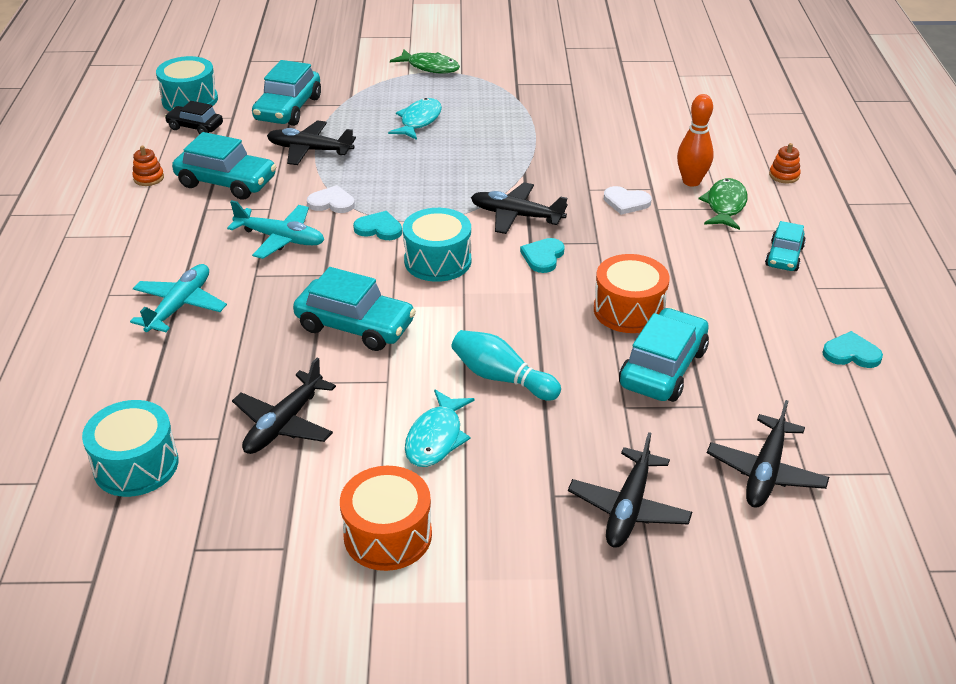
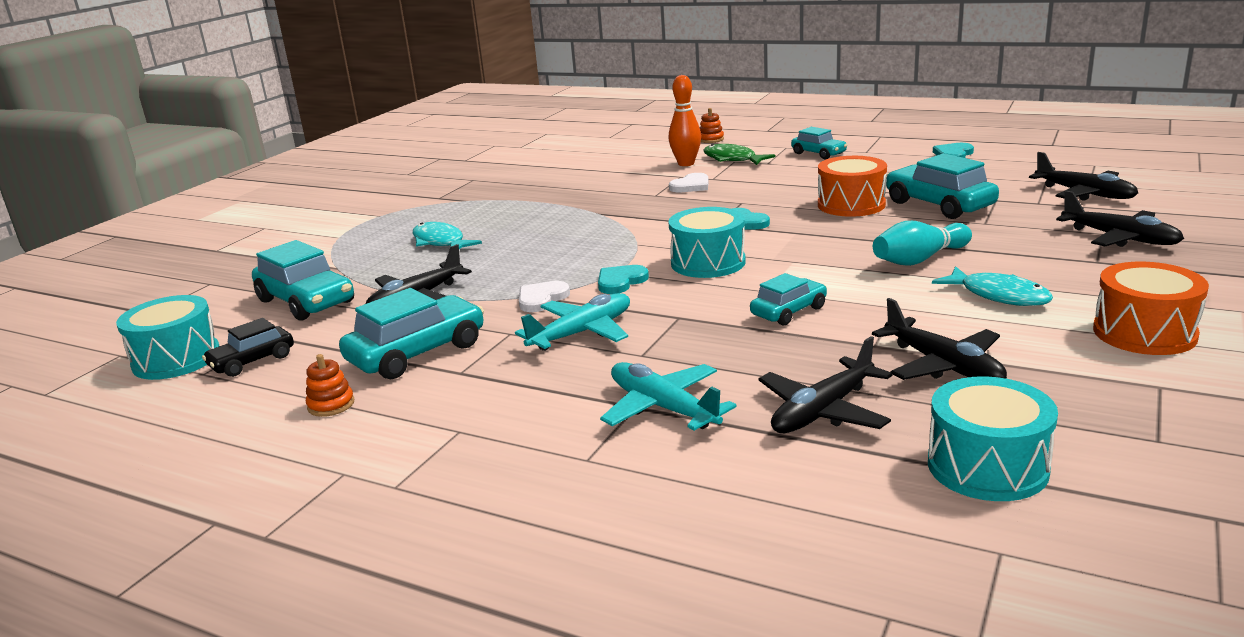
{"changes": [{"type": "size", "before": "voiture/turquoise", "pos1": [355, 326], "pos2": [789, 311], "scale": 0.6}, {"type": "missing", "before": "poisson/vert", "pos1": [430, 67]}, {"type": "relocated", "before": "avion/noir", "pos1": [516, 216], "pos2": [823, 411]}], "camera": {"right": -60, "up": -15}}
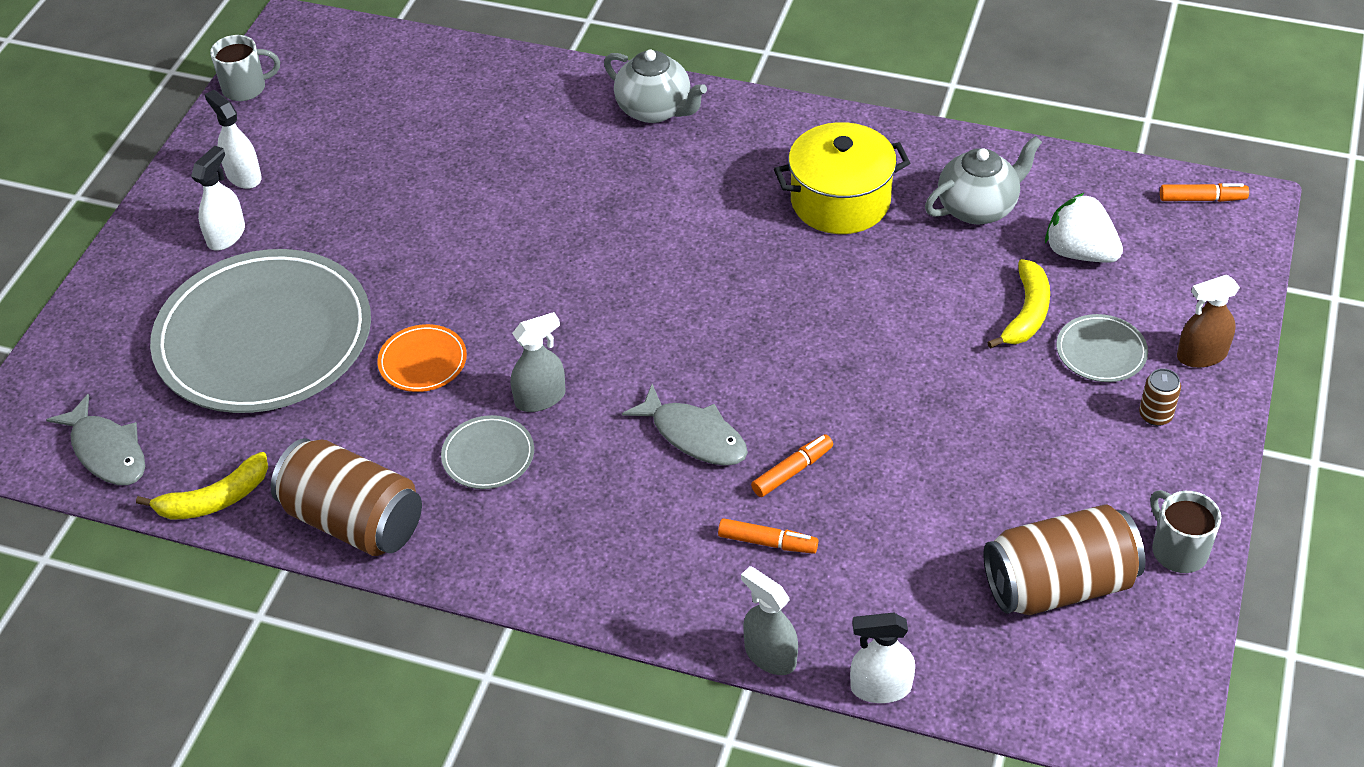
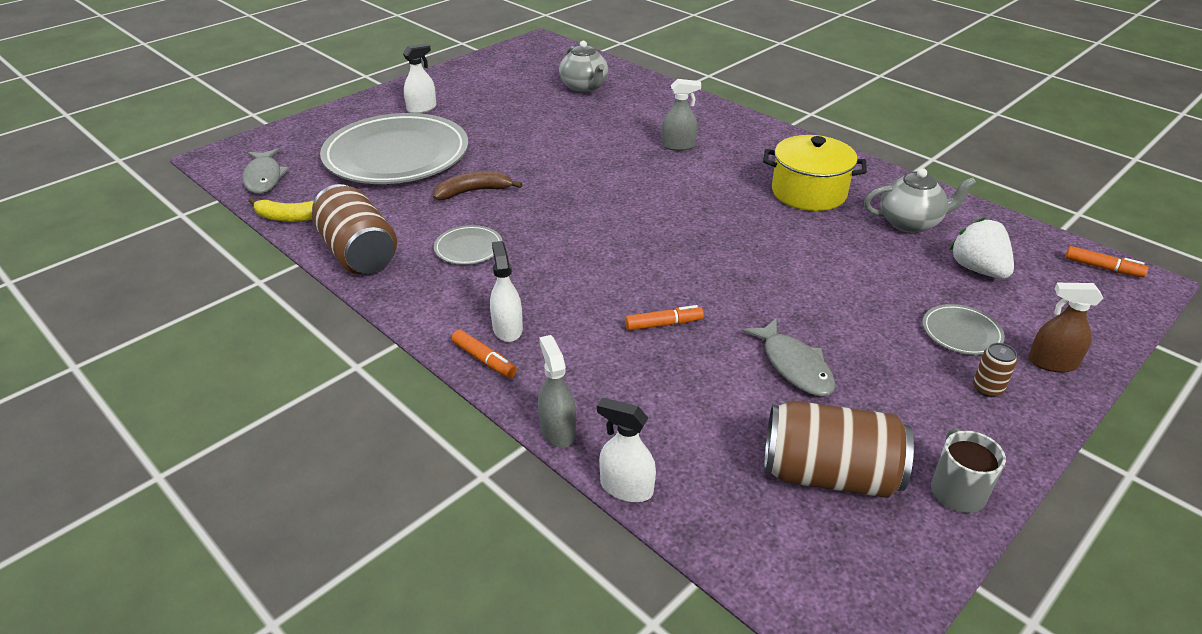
{"changes": [{"type": "relocated", "before": "vaporisateur/blanc", "pos1": [243, 176], "pos2": [507, 329]}, {"type": "missing", "before": "tasse/gris", "pos1": [246, 88]}, {"type": "exchanged", "before": "assiette/orange", "after": "banane/marron", "pos1": [423, 361], "pos2": [473, 191]}, {"type": "relocated", "before": "vaporisateur/gris", "pos1": [540, 398], "pos2": [678, 146]}, {"type": "relocated", "before": "théière/gris", "pos1": [655, 110], "pos2": [584, 88]}, {"type": "relocated", "before": "poisson/gris", "pos1": [694, 436], "pos2": [794, 366]}, {"type": "relocated", "before": "feutre/orange", "pos1": [767, 542], "pos2": [484, 360]}, {"type": "missing", "before": "banane/jaune", "pos1": [1026, 313]}], "camera": {"right": 25, "up": -10}}
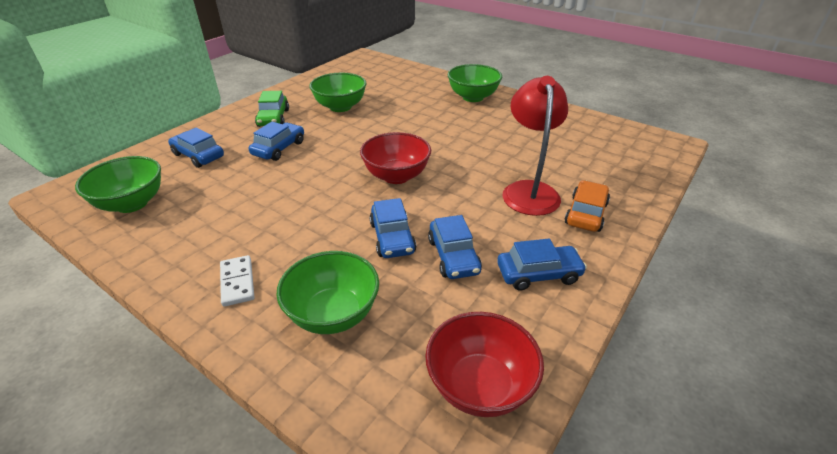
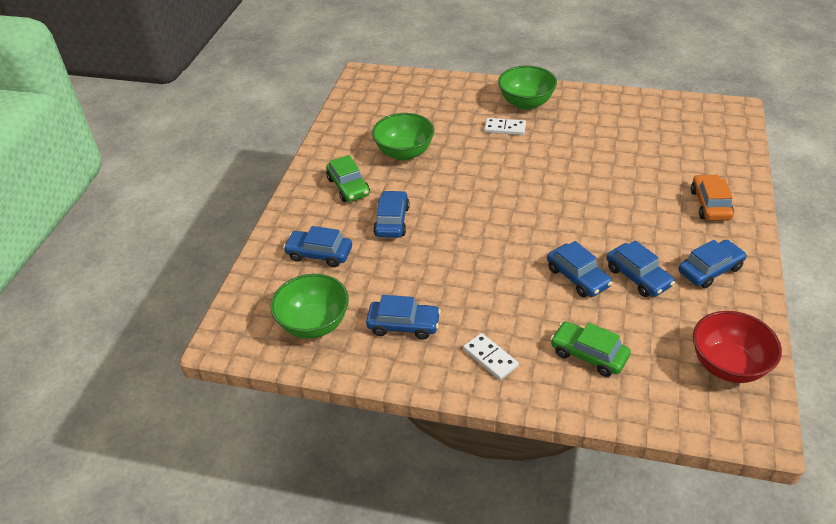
{"changes": [{"type": "exchanged", "before": "bol/vert", "after": "voiture/vert", "pos1": [333, 314], "pos2": [588, 355]}, {"type": "missing", "before": "bol/rouge", "pos1": [396, 176]}, {"type": "missing", "before": "lampe/rouge", "pos1": [529, 190]}, {"type": "appeared", "after": "voiture/bleu", "pos2": [403, 325]}, {"type": "appeared", "after": "domino/blanc", "pos2": [505, 128]}], "camera": {"right": -20, "up": 5}}
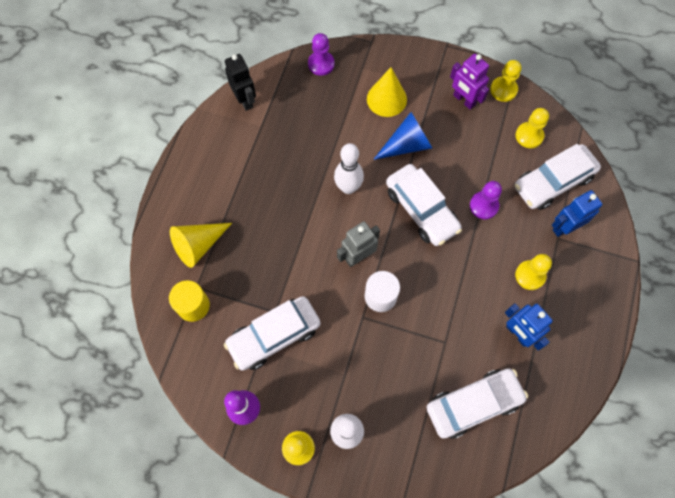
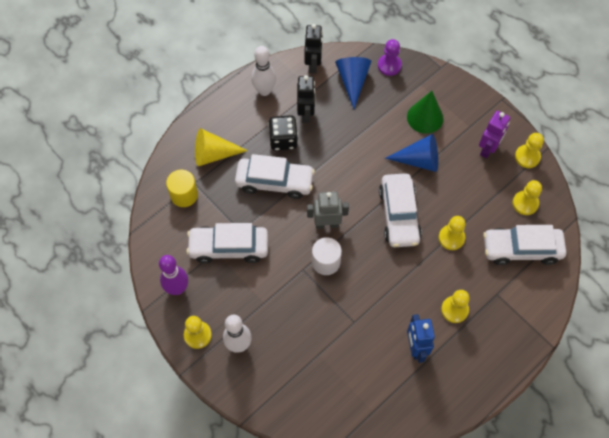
{"changes": [{"type": "relocated", "before": "quille/blanc", "pos1": [348, 187], "pos2": [264, 91]}, {"type": "colour", "before": "cône/jaune", "after": "cône/vert", "pos1": [386, 99], "pos2": [425, 117]}, {"type": "relocated", "before": "voiture/blanc", "pos1": [473, 404], "pos2": [274, 182]}, {"type": "spun", "before": "robot/violet", "pos1": [464, 100], "pos2": [488, 149], "turn": -135}, {"type": "colour", "before": "pion/violet", "after": "pion/jaune", "pos1": [484, 206], "pos2": [451, 238]}, {"type": "missing", "before": "robot/bleu", "pos1": [564, 227]}, {"type": "appeared", "after": "dé/noir", "pos2": [283, 140]}, {"type": "appeared", "after": "robot/noir", "pos2": [306, 114]}, {"type": "appeared", "after": "cône/bleu", "pos2": [352, 81]}], "camera": {"right": 30, "up": -5}}
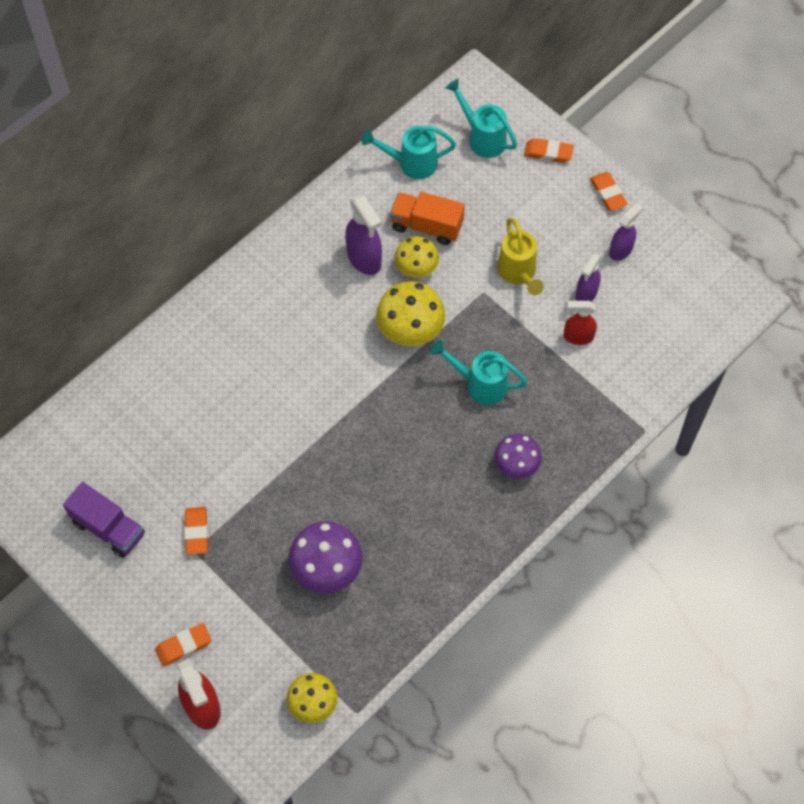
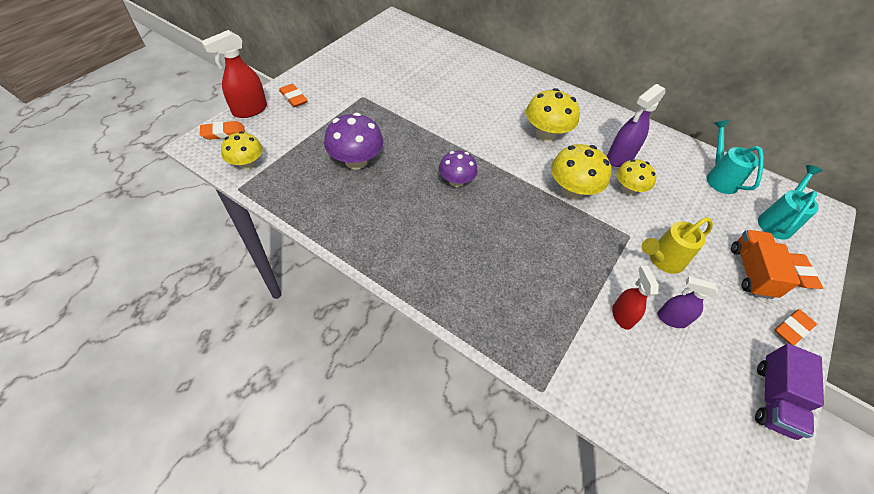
{"changes": [{"type": "relocated", "before": "camion/violet", "pos1": [108, 528], "pos2": [773, 399]}, {"type": "relocated", "before": "gomme/orange", "pos1": [196, 532], "pos2": [223, 133]}, {"type": "relocated", "before": "camion/orange", "pos1": [426, 226], "pos2": [751, 272]}, {"type": "missing", "before": "arrosoir/turquoise", "pos1": [480, 384]}, {"type": "relocated", "before": "champignon/violet", "pos1": [516, 465], "pos2": [456, 181]}, {"type": "missing", "before": "vaporisateur/violet", "pos1": [621, 250]}, {"type": "appeared", "after": "champignon/jaune", "pos2": [546, 134]}], "camera": {"right": 75, "up": -10}}
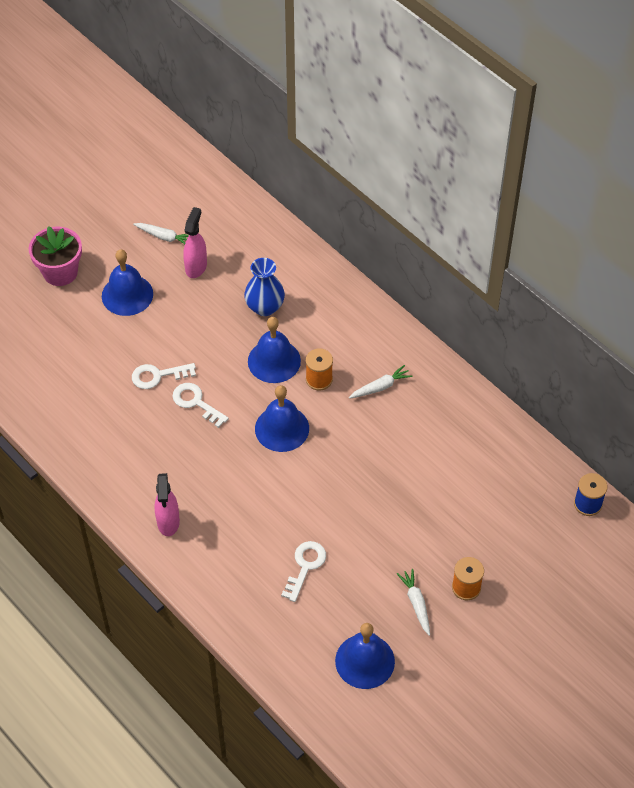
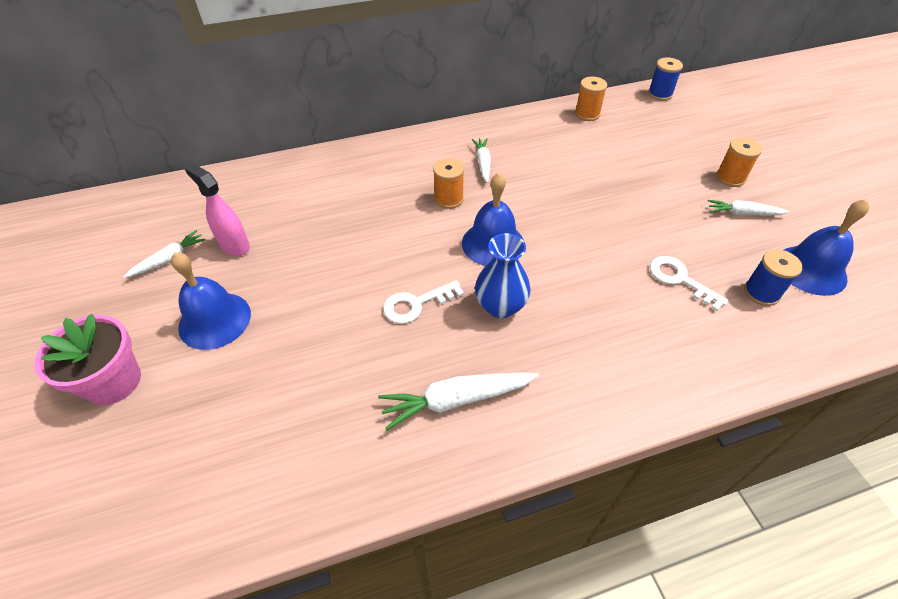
{"changes": [{"type": "missing", "before": "clé/blanc", "pos1": [158, 376]}, {"type": "missing", "before": "vaporisateur/rose", "pos1": [168, 522]}, {"type": "relocated", "before": "vase/bleu", "pos1": [265, 307], "pos2": [500, 306]}, {"type": "missing", "before": "cloche/bleu", "pos1": [274, 361]}, {"type": "appeared", "after": "carotte/blanc", "pos2": [456, 400]}, {"type": "appeared", "after": "bobine/orange", "pos2": [587, 114]}, {"type": "appeared", "after": "bobine/bleu", "pos2": [761, 293]}], "camera": {"right": -65, "up": -5}}
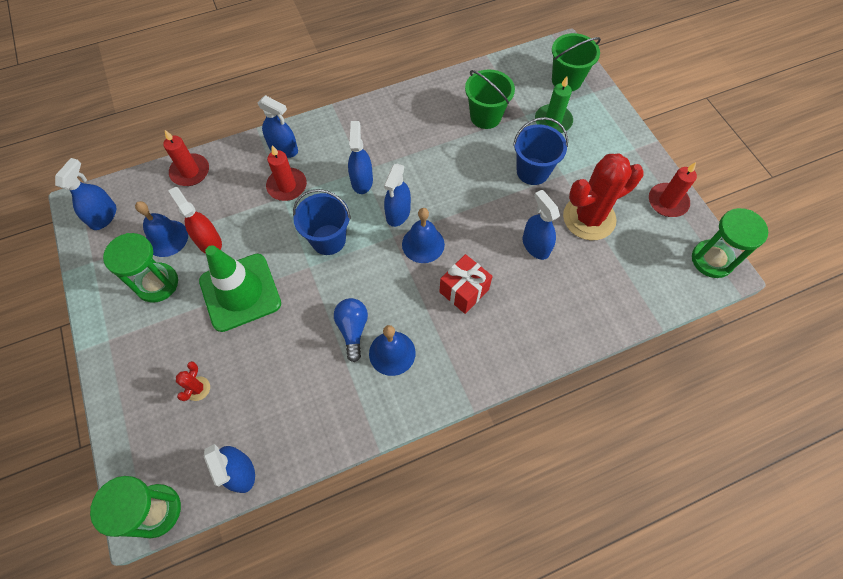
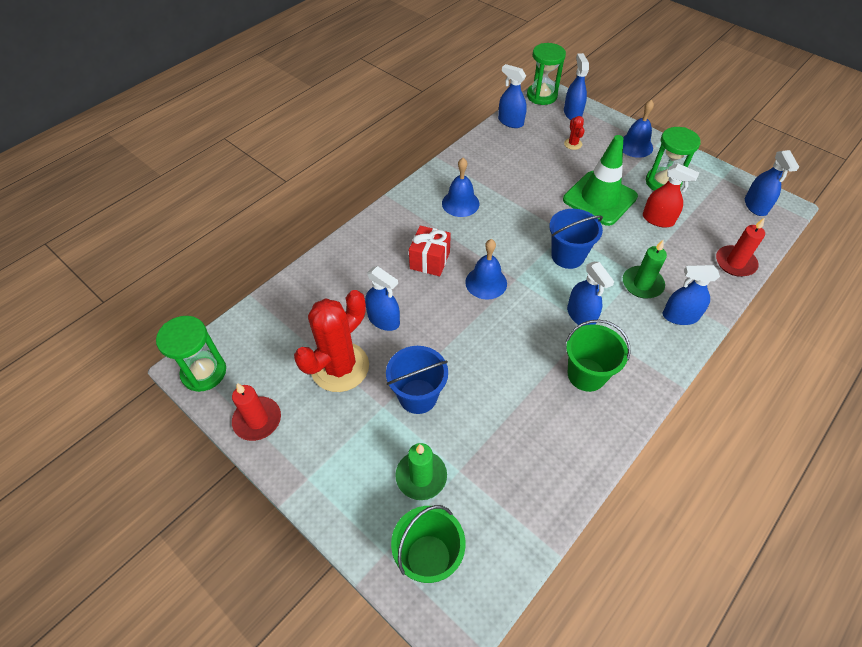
{"changes": [{"type": "relocated", "before": "cloche/bleu", "pos1": [166, 238], "pos2": [635, 146]}, {"type": "colour", "before": "bougie/rouge", "after": "bougie/vert", "pos1": [287, 186], "pos2": [642, 284]}, {"type": "missing", "before": "ampoule/bleu", "pos1": [353, 329]}, {"type": "relocated", "before": "vaporisateur/bleu", "pos1": [398, 213], "pos2": [572, 113]}, {"type": "relocated", "before": "seau/vert", "pos1": [485, 116], "pos2": [586, 374]}], "camera": {"right": 155, "up": -10}}
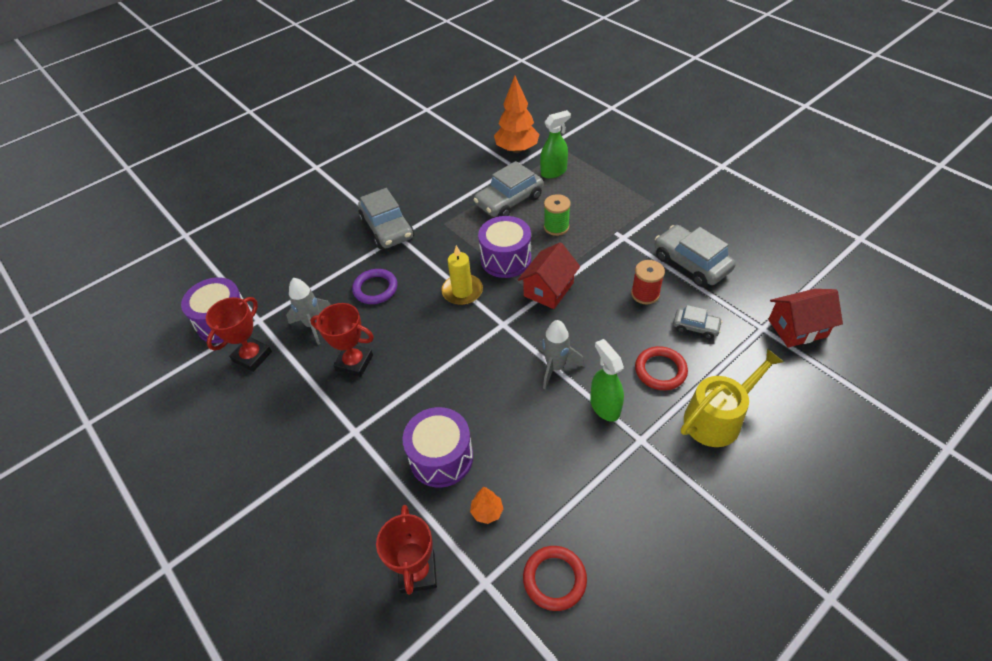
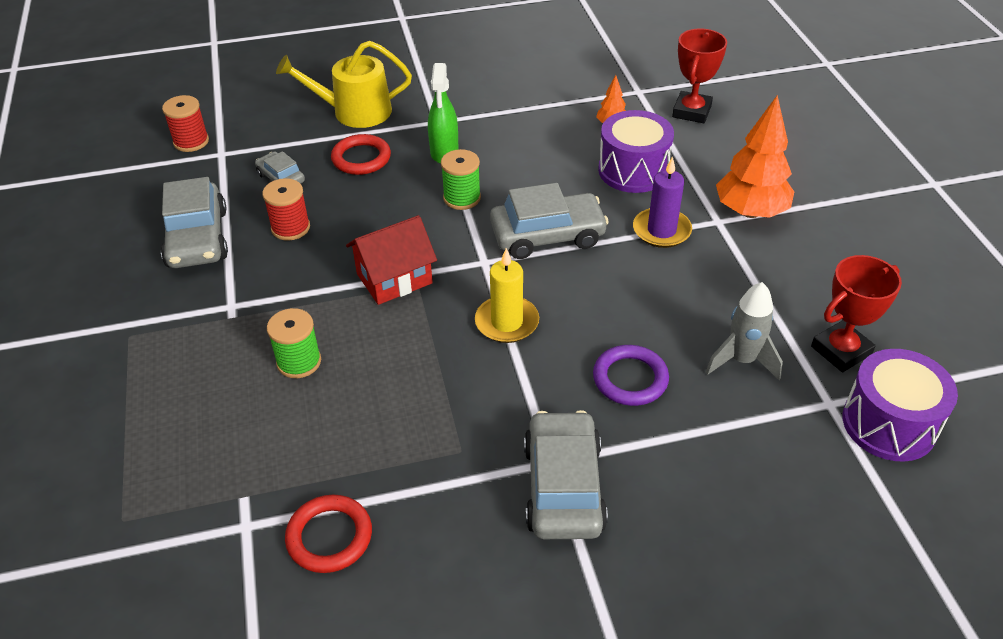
{"changes": [{"type": "missing", "before": "trophée/rouge", "pos1": [354, 363]}, {"type": "relocated", "before": "voiture/gris", "pos1": [509, 201], "pos2": [547, 235]}, {"type": "missing", "before": "tambour/violet", "pos1": [505, 259]}, {"type": "relocated", "before": "arbre/orange", "pos1": [516, 149], "pos2": [750, 212]}, {"type": "relocated", "before": "anneau/rouge", "pos1": [554, 579], "pos2": [329, 537]}, {"type": "exchanged", "before": "fusée/gris", "after": "bobine/vert", "pos1": [555, 367], "pos2": [462, 198]}, {"type": "missing", "before": "vaporisateur/vert", "pos1": [553, 172]}, {"type": "exchanged", "before": "maison/rouge", "after": "bobine/rouge", "pos1": [797, 328], "pos2": [191, 142]}, {"type": "appeared", "after": "bougie/violet", "pos2": [661, 230]}], "camera": {"right": -155, "up": -5}}
